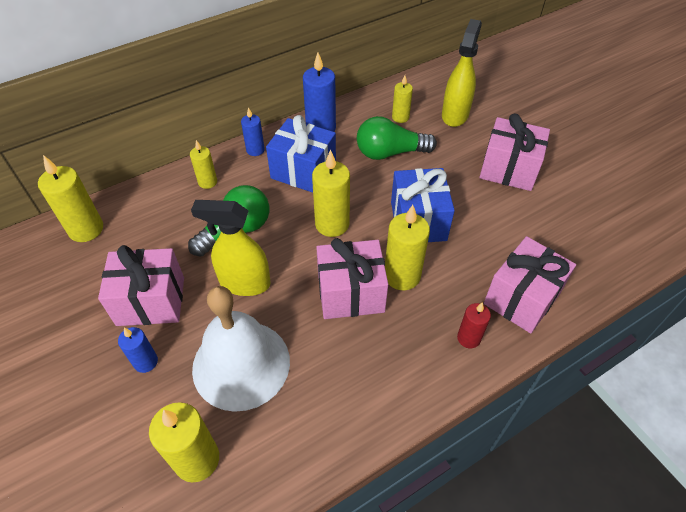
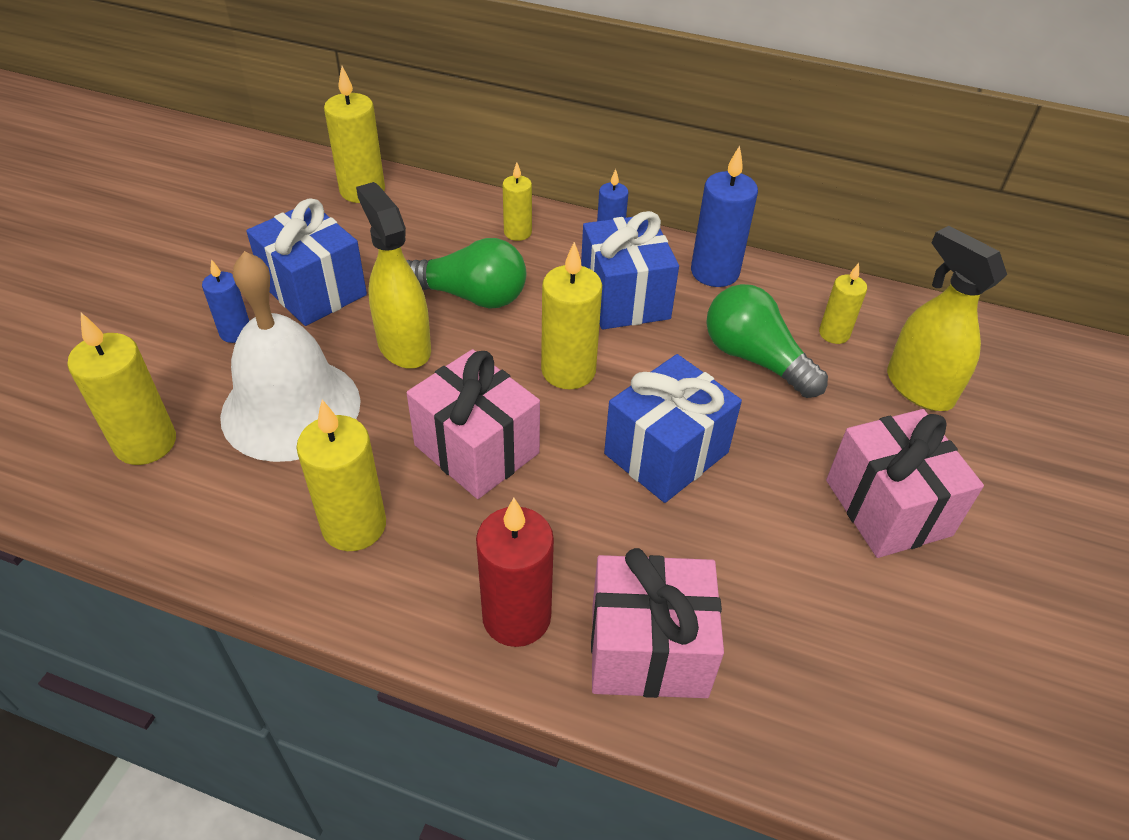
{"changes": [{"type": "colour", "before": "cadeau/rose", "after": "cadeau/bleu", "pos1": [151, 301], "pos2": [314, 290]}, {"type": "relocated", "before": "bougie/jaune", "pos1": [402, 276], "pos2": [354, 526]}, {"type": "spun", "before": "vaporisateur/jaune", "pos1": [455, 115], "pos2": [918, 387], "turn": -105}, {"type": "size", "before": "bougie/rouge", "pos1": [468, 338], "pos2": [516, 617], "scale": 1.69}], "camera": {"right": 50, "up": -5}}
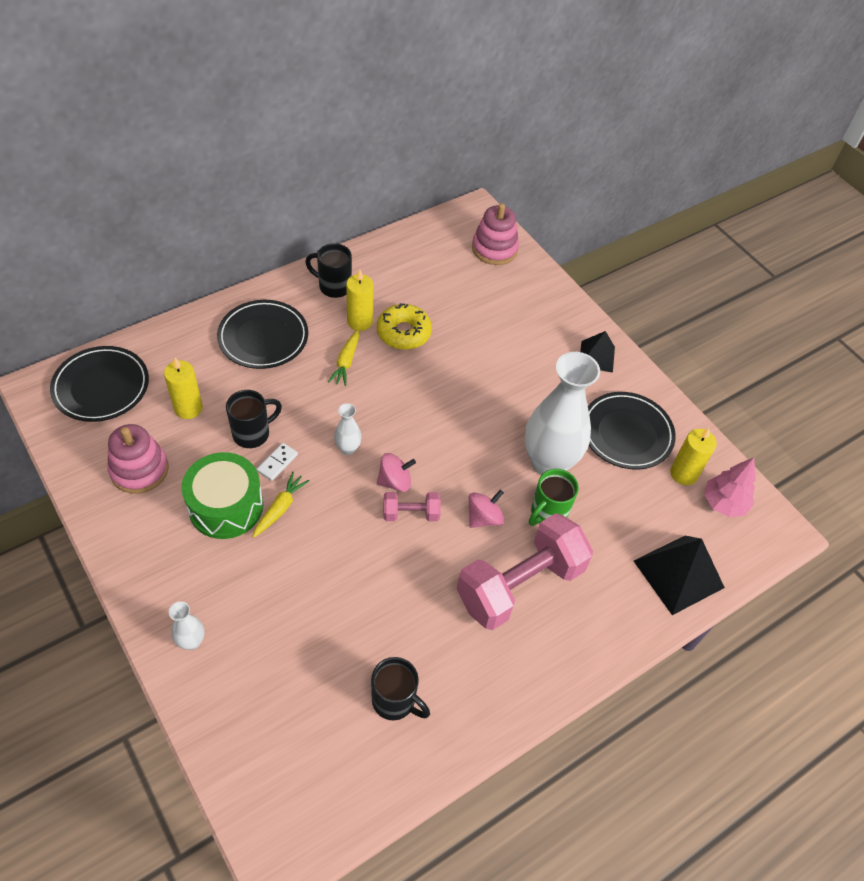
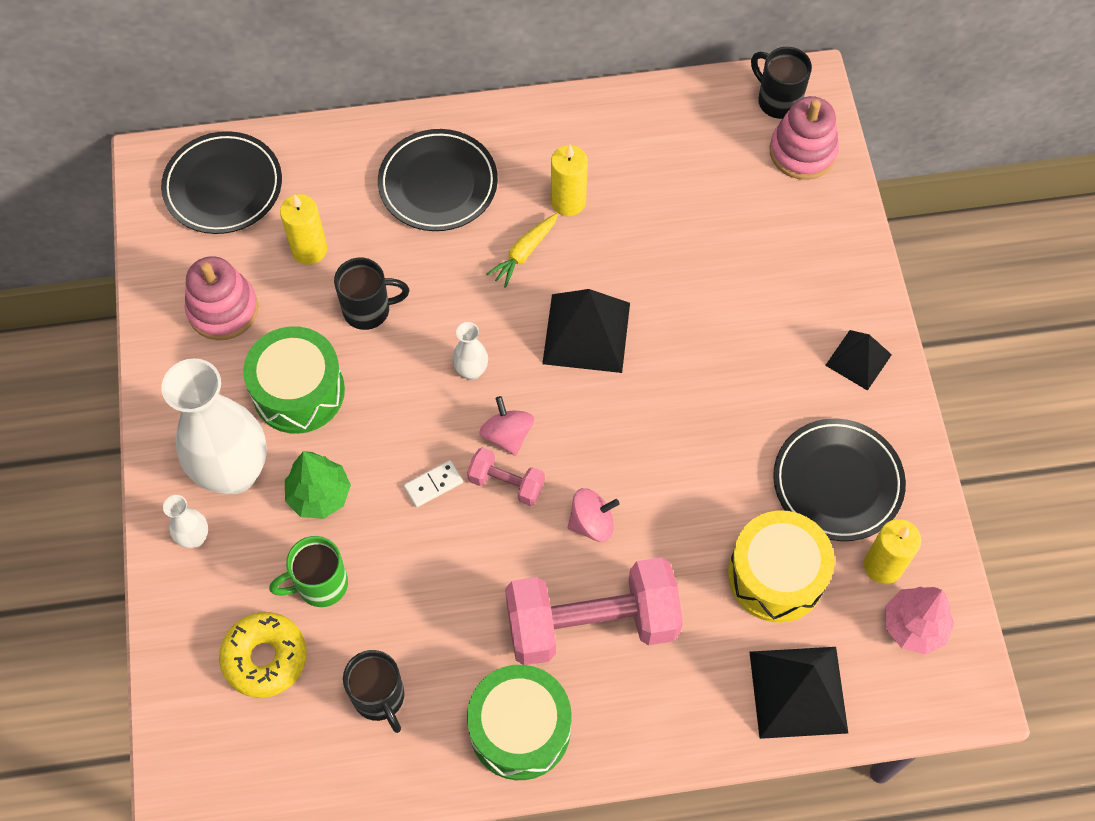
{"changes": [{"type": "missing", "before": "carotte/jaune", "pos1": [280, 508]}, {"type": "relocated", "before": "domino/blanc", "pos1": [277, 463], "pos2": [433, 485]}, {"type": "relocated", "before": "tasse/noir", "pos1": [333, 286], "pos2": [777, 100]}, {"type": "relocated", "before": "beignet/jaune", "pos1": [403, 333], "pos2": [265, 658]}, {"type": "spun", "before": "toupie/rose", "pos1": [395, 481], "pos2": [507, 435], "turn": -120}, {"type": "relocated", "before": "vase/blanc", "pos1": [548, 463], "pos2": [234, 472]}, {"type": "relocated", "before": "tasse/vert", "pos1": [547, 513], "pos2": [320, 585]}, {"type": "appeared", "after": "arbre/vert", "pos2": [319, 495]}, {"type": "appeared", "after": "tambour/vert", "pos2": [520, 729]}, {"type": "appeared", "after": "pyramide/noir", "pos2": [586, 333]}, {"type": "appeared", "after": "tambour/jaune", "pos2": [776, 575]}], "camera": {"right": 30, "up": 10}}
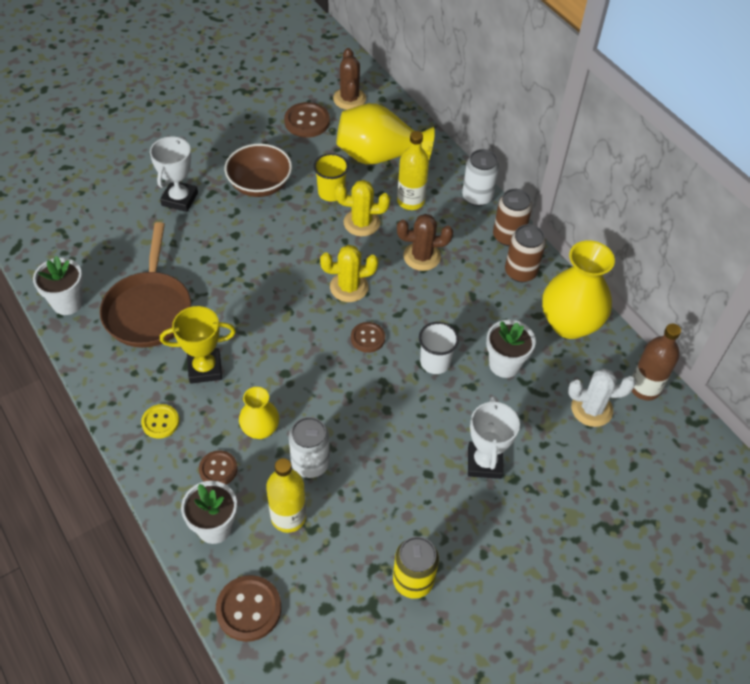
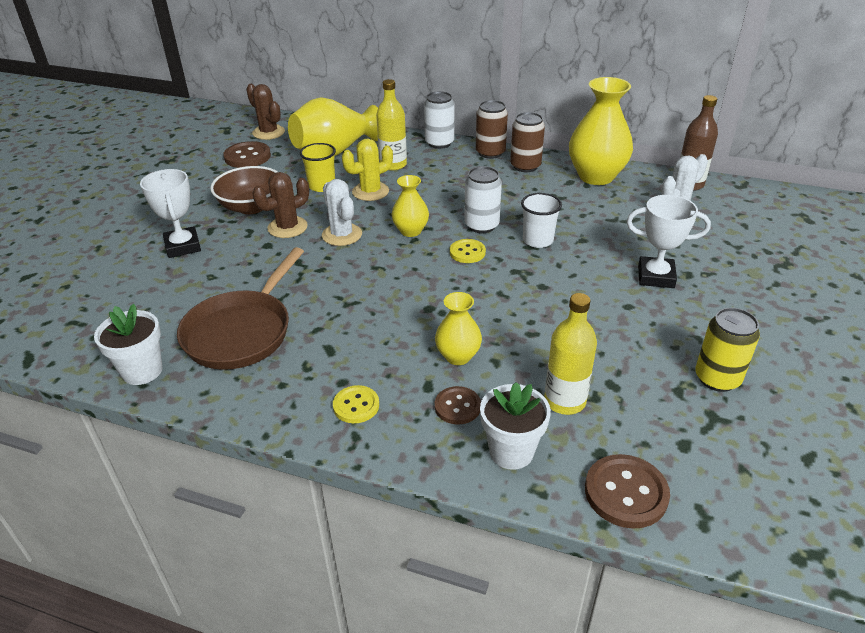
{"changes": [{"type": "spun", "before": "poêle/marron", "pos1": [149, 309], "pos2": [241, 332], "turn": 60}, {"type": "missing", "before": "trophée/jaune", "pos1": [205, 368]}, {"type": "relocated", "before": "canette/blanc", "pos1": [310, 463], "pos2": [481, 225]}, {"type": "exchanged", "before": "cactus/jaune", "after": "vase/jaune", "pos1": [349, 287], "pos2": [411, 231]}, {"type": "colour", "before": "bouton/marron", "after": "bouton/jaune", "pos1": [367, 338], "pos2": [467, 252]}, {"type": "relocated", "before": "cactus/marron", "pos1": [422, 256], "pos2": [287, 227]}, {"type": "spun", "before": "trophée/blanc", "pos1": [484, 462], "pos2": [656, 276], "turn": -45}, {"type": "missing", "before": "pot de fleurs/blanc", "pos1": [504, 364]}, {"type": "appeared", "after": "cactus/blanc", "pos2": [342, 235]}], "camera": {"right": -35, "up": -15}}
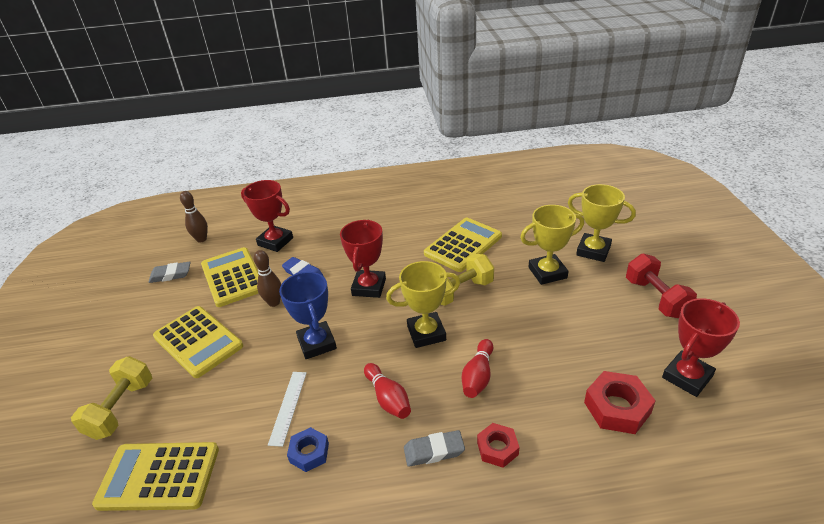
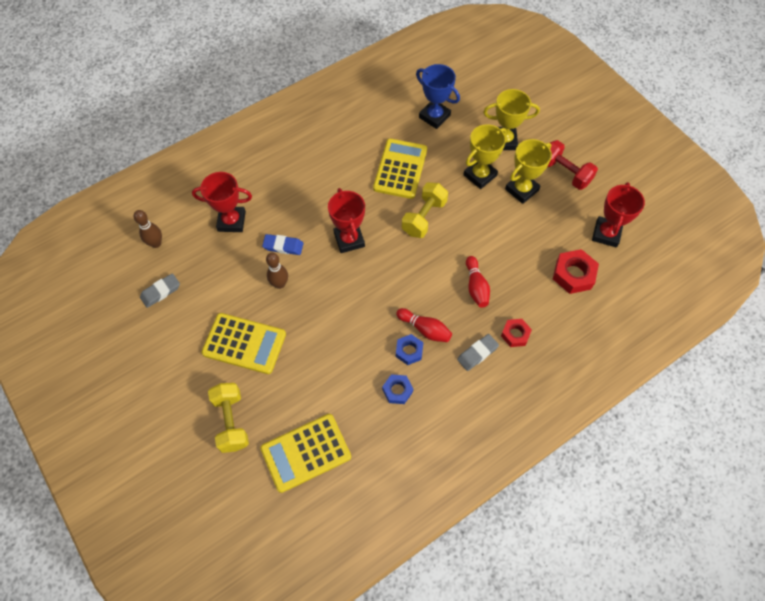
{"changes": [{"type": "missing", "before": "calculatrice/jaune", "pos1": [233, 277]}, {"type": "missing", "before": "règle/blanc", "pos1": [288, 407]}, {"type": "relocated", "before": "trophée/bleu", "pos1": [317, 343], "pos2": [434, 116]}, {"type": "relocated", "before": "trophée/jaune", "pos1": [426, 333], "pos2": [522, 190]}, {"type": "appeared", "after": "écrou/bleu", "pos2": [409, 351]}], "camera": {"right": -30, "up": 25}}
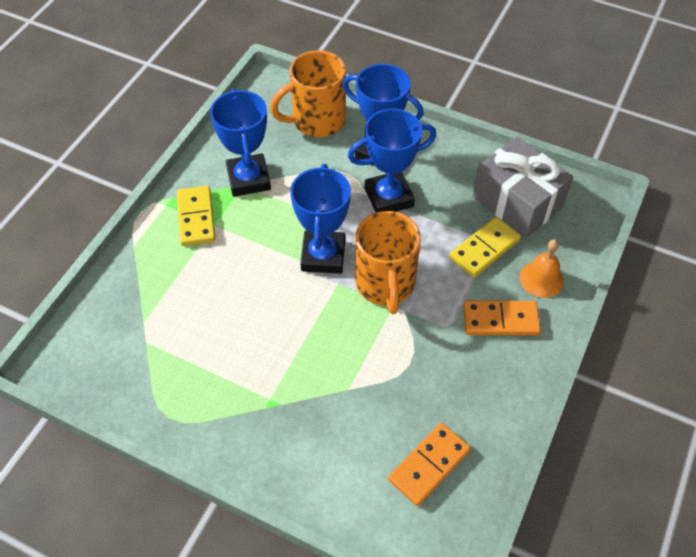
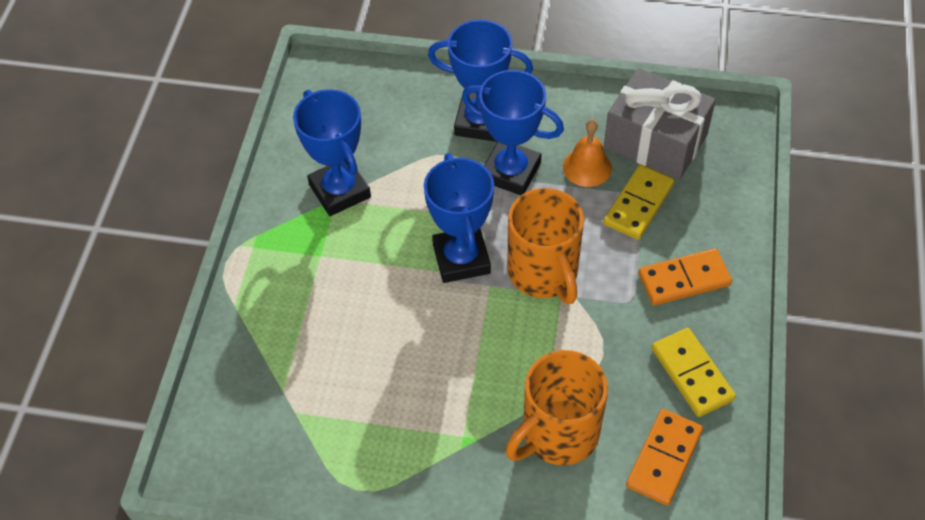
{"changes": [{"type": "relocated", "before": "domino/jaune", "pos1": [196, 218], "pos2": [692, 374]}, {"type": "relocated", "before": "tasse/orange", "pos1": [316, 121], "pos2": [557, 434]}, {"type": "spun", "before": "trophée/bleu", "pos1": [389, 197], "pos2": [510, 172], "turn": 60}, {"type": "relocated", "before": "cloche/orange", "pos1": [541, 279], "pos2": [587, 167]}], "camera": {"right": -15, "up": 0}}
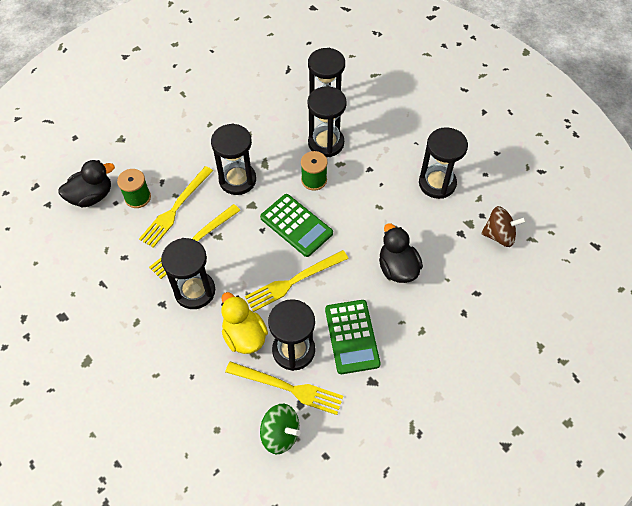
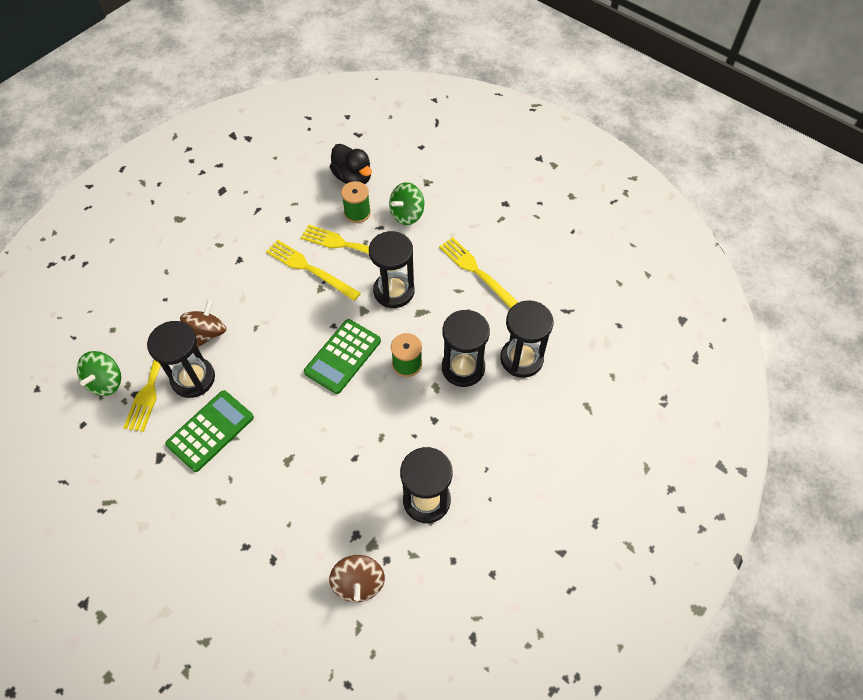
{"changes": [{"type": "missing", "before": "sablier/noir", "pos1": [195, 291]}, {"type": "exchanged", "before": "canard/jaune", "after": "toupie/marron", "pos1": [244, 336], "pos2": [207, 333]}, {"type": "relocated", "before": "fourchette/jaune", "pos1": [294, 281], "pos2": [478, 273]}, {"type": "spun", "before": "calculatrice/vert", "pos1": [352, 336], "pos2": [210, 431], "turn": 150}, {"type": "missing", "before": "canard/noir", "pos1": [397, 268]}, {"type": "appeared", "after": "toupie/vert", "pos2": [407, 214]}], "camera": {"right": 80, "up": 0}}
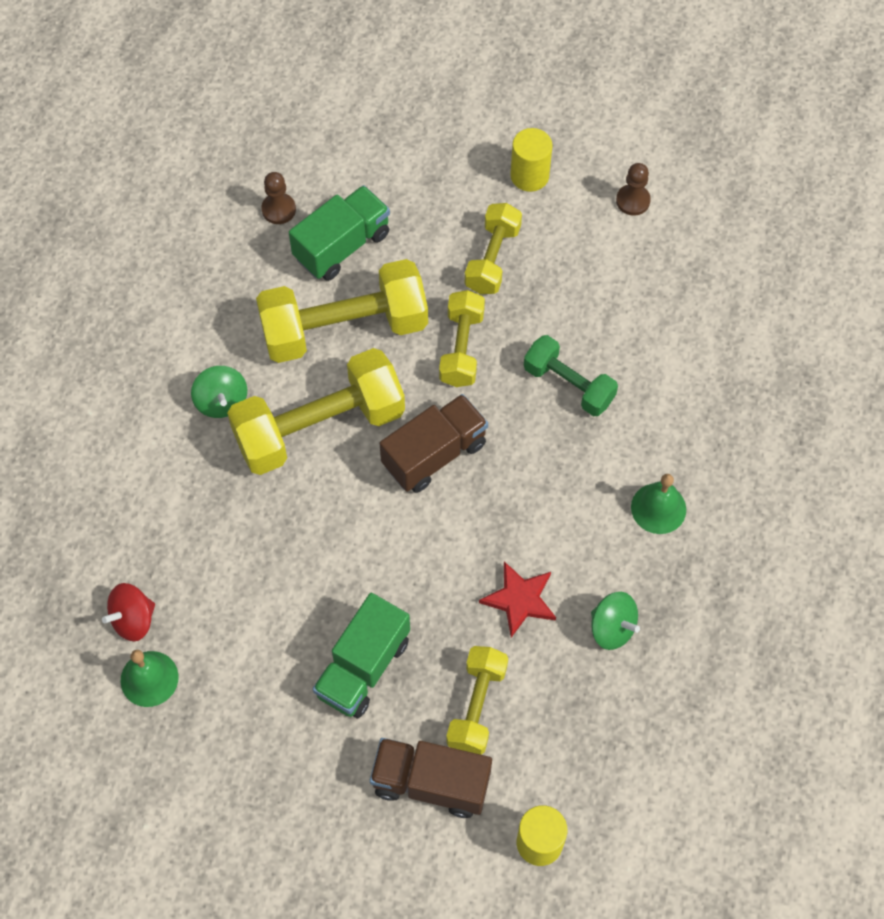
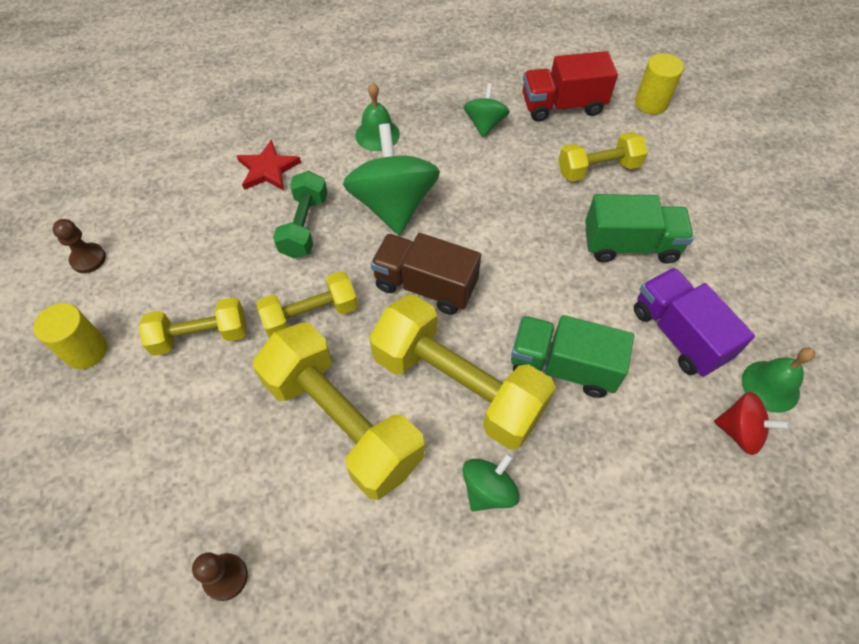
{"changes": [{"type": "relocated", "before": "camion/vert", "pos1": [342, 246], "pos2": [563, 366]}, {"type": "missing", "before": "camion/marron", "pos1": [431, 783]}, {"type": "relocated", "before": "étoile/rouge", "pos1": [520, 600], "pos2": [268, 169]}, {"type": "appeared", "after": "toupie/vert", "pos2": [393, 205]}, {"type": "appeared", "after": "camion/rouge", "pos2": [562, 105]}, {"type": "appeared", "after": "camion/violet", "pos2": [678, 334]}], "camera": {"right": -120, "up": -5}}
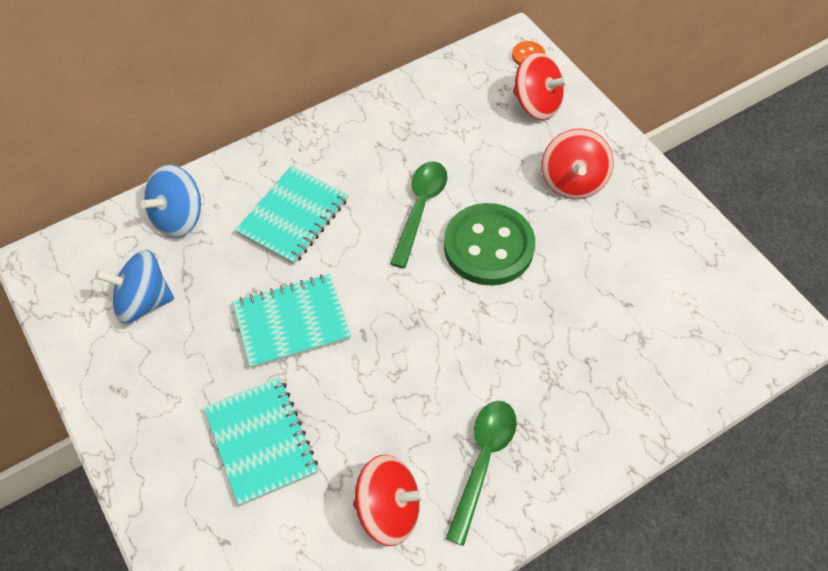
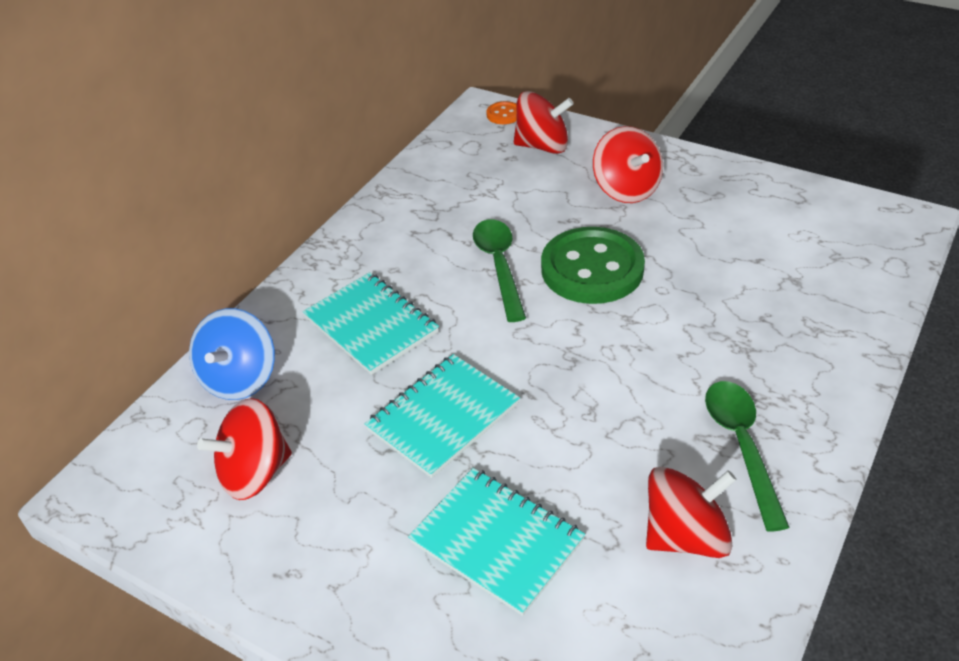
{"changes": [{"type": "colour", "before": "toupie/bleu", "after": "toupie/rouge", "pos1": [143, 301], "pos2": [255, 473]}, {"type": "spun", "before": "carnet/turquoise", "pos1": [293, 216], "pos2": [371, 325], "turn": -45}], "camera": {"right": -25, "up": -15}}
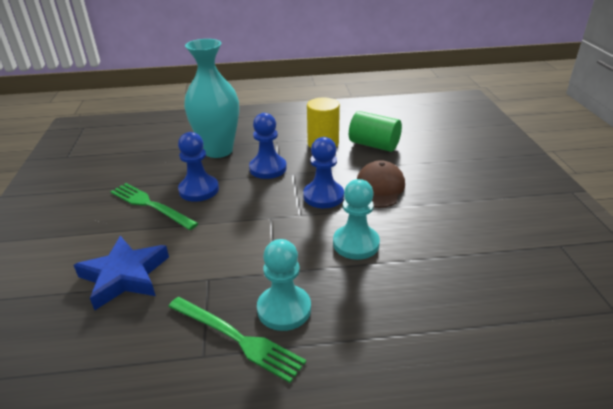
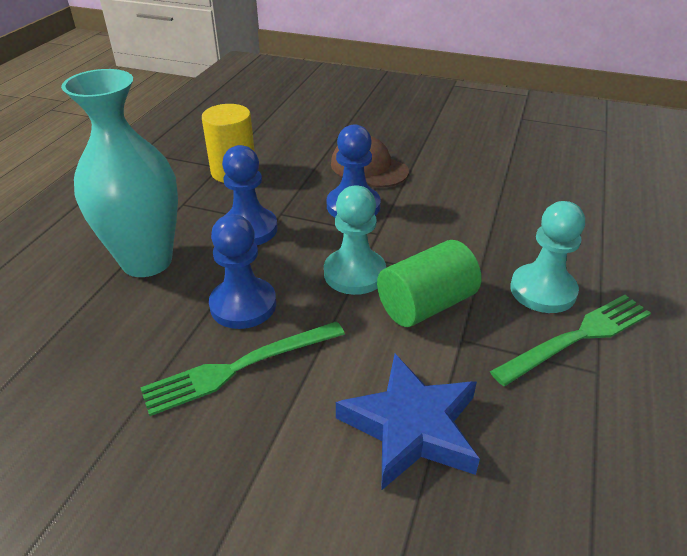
{"changes": [{"type": "relocated", "before": "pion/turquoise", "pos1": [356, 244], "pos2": [354, 273]}, {"type": "relocated", "before": "cylindre/vert", "pos1": [374, 145], "pos2": [426, 305]}], "camera": {"right": -65, "up": 5}}
